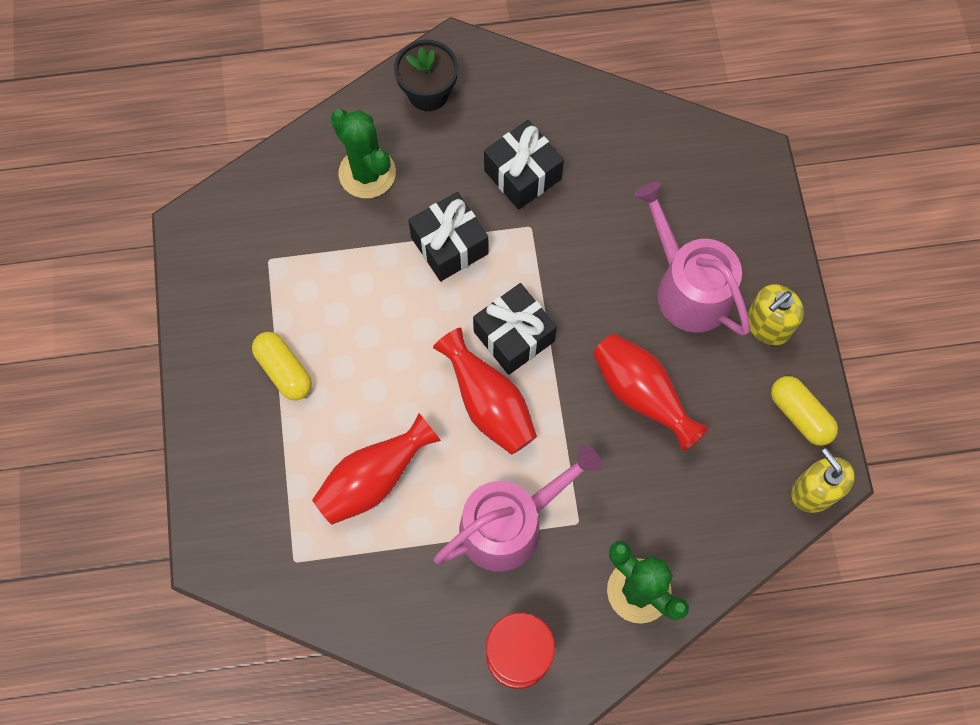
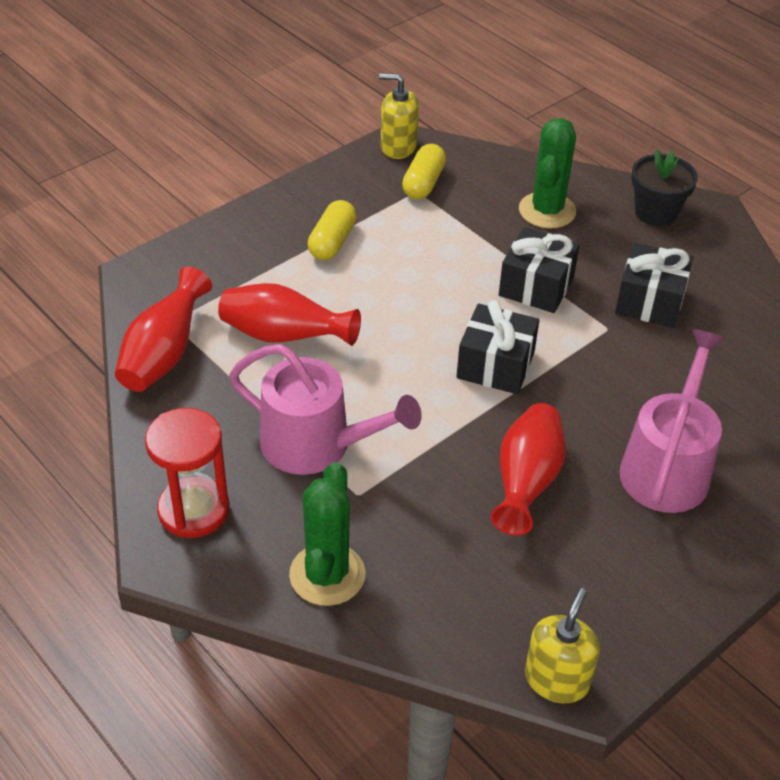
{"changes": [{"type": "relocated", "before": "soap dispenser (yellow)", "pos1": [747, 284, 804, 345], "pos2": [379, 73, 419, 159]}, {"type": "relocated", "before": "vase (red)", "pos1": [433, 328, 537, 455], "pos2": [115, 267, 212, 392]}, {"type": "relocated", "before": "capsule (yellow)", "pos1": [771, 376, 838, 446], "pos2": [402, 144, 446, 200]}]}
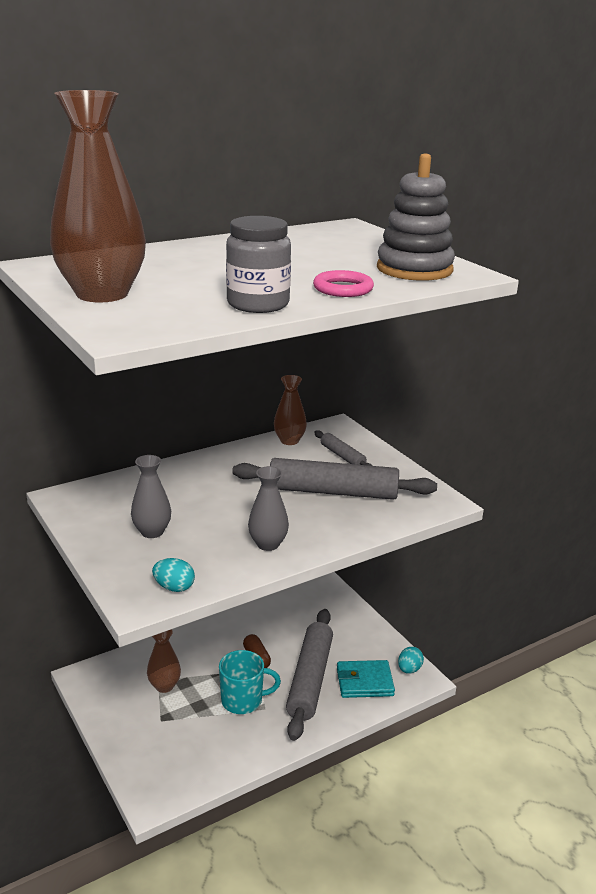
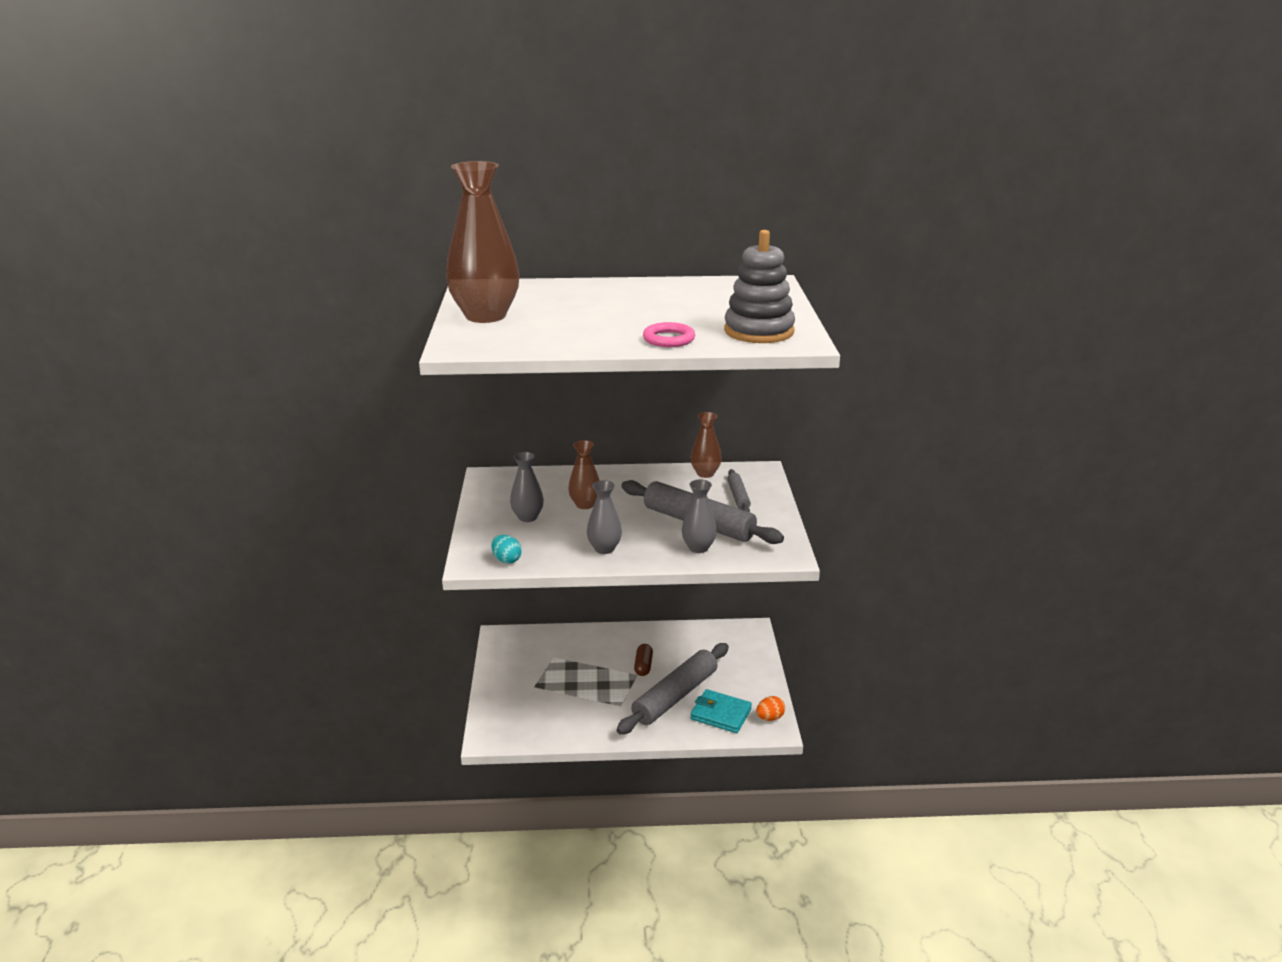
{"changes": [{"type": "missing", "before": "jar (grey)", "pos1": [226, 216, 291, 313]}, {"type": "relocated", "before": "vase (brown)", "pos1": [147, 629, 181, 693], "pos2": [568, 440, 600, 509]}, {"type": "colour", "before": "egg (turquoise)", "after": "egg (orange)", "pos1": [398, 647, 424, 674], "pos2": [756, 696, 785, 721]}, {"type": "missing", "before": "mug (turquoise)", "pos1": [219, 650, 281, 714]}, {"type": "appeared", "after": "vase (grey)", "pos2": [682, 480, 717, 553]}]}
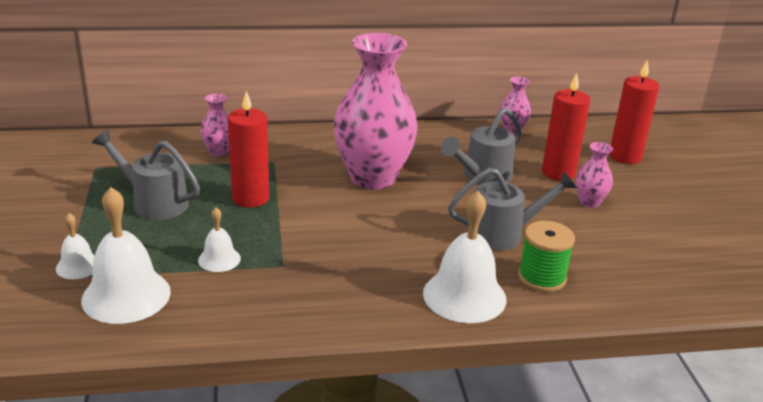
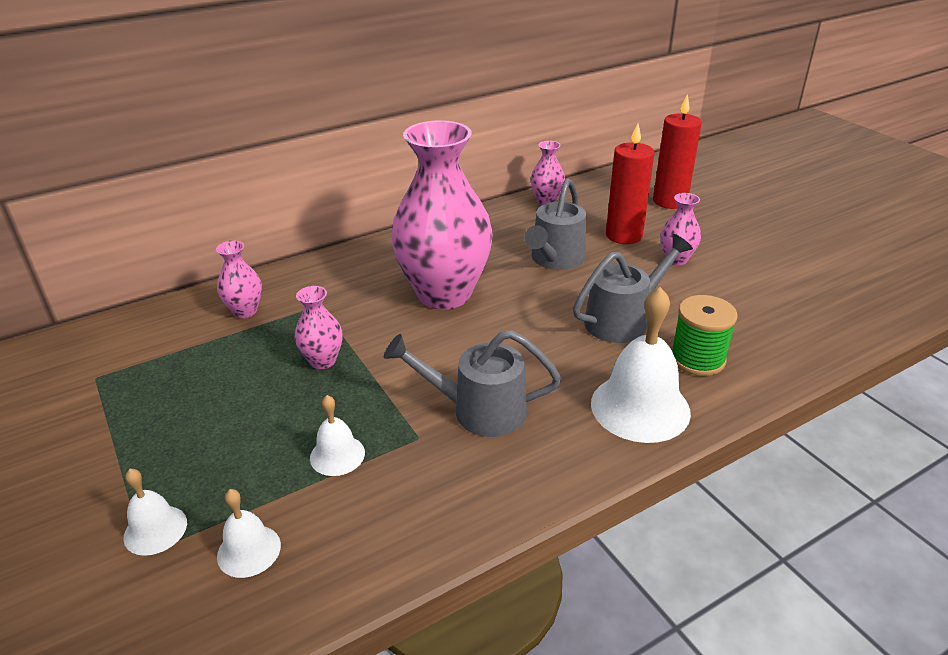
{"changes": [{"type": "exchanged", "before": "candle (red)", "after": "vase (pink)", "pos1": [228, 91, 269, 208], "pos2": [295, 286, 343, 369]}, {"type": "relocated", "before": "watering can (grey)", "pos1": [92, 130, 200, 220], "pos2": [384, 330, 561, 437]}, {"type": "size", "before": "bell (white)", "pos1": [81, 187, 171, 324], "pos2": [217, 489, 281, 578], "scale": 0.52}]}
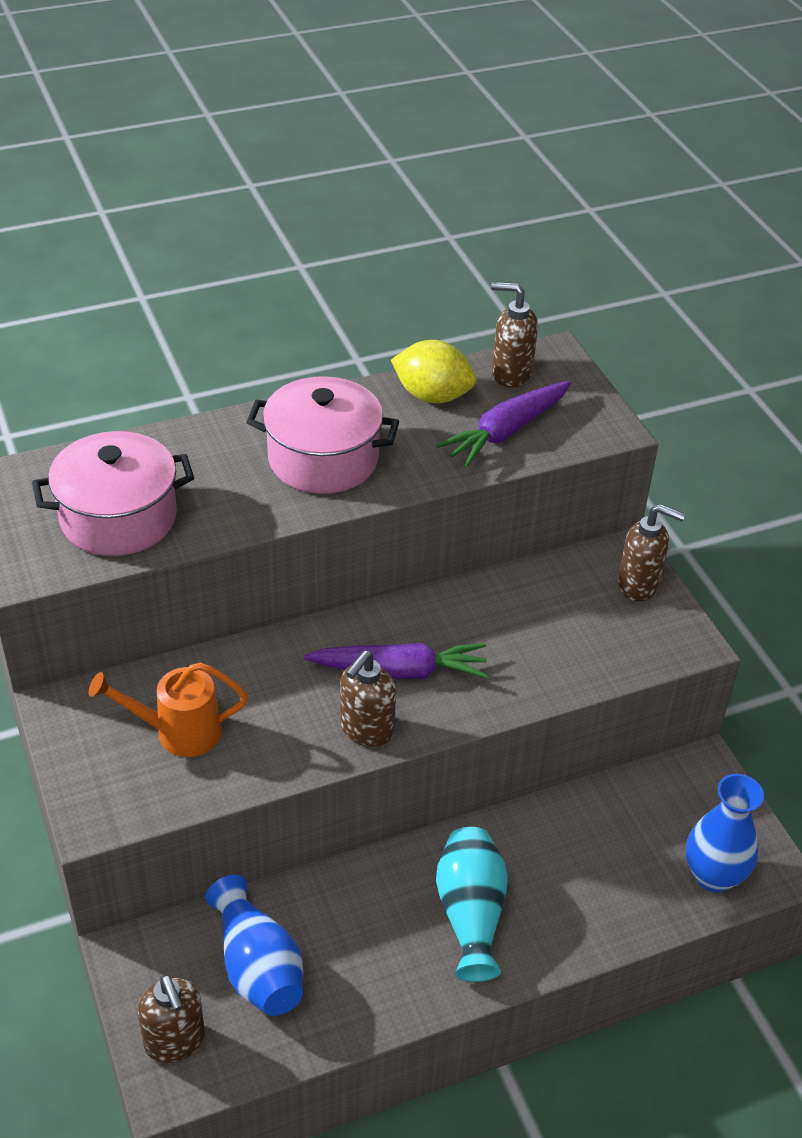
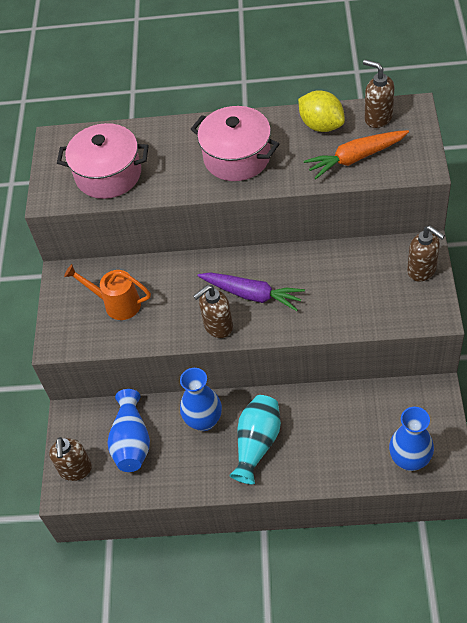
{"changes": [{"type": "colour", "before": "carrot (purple)", "after": "carrot (orange)", "pos1": [436, 381, 571, 467], "pos2": [304, 130, 409, 179]}, {"type": "appeared", "after": "vase (blue)", "pos2": [180, 368, 222, 431]}]}
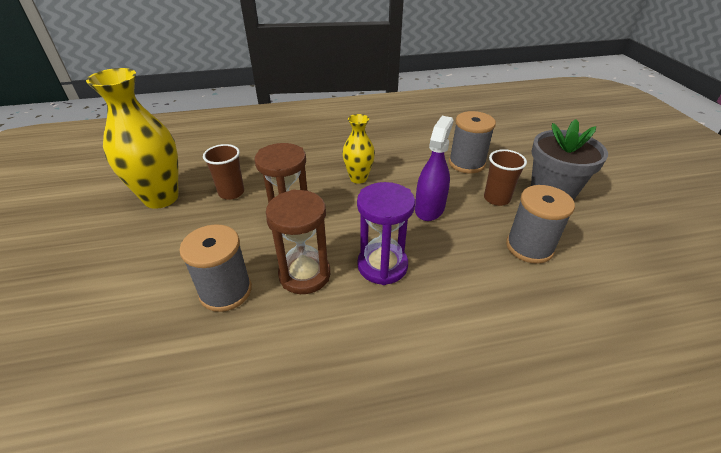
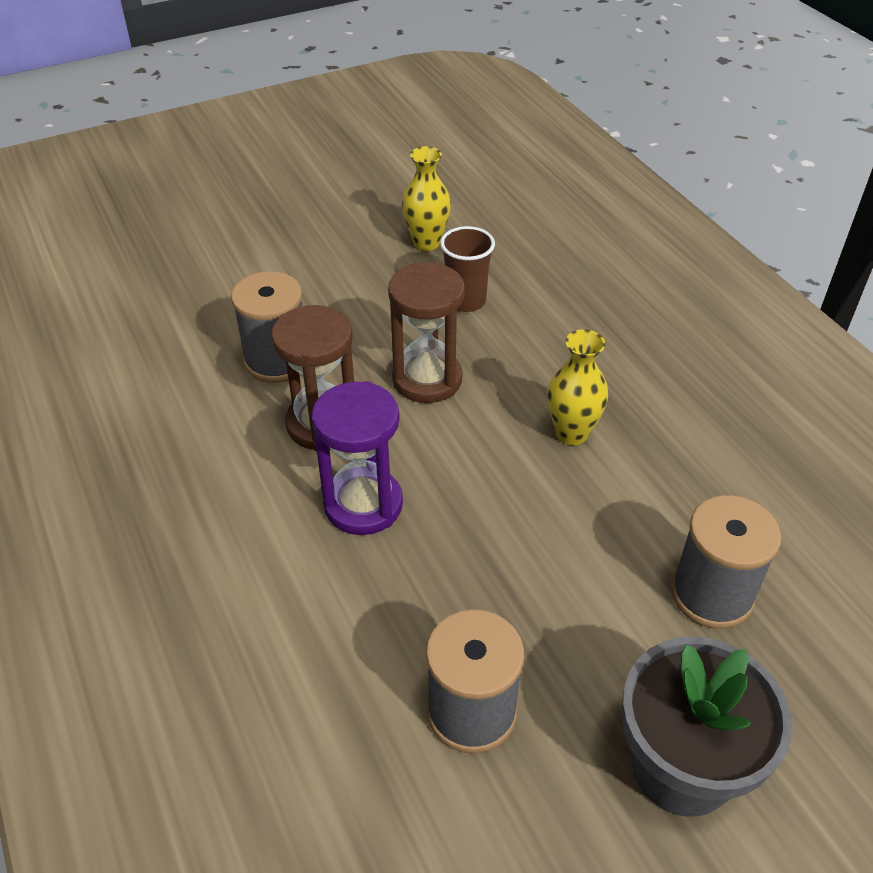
{"changes": [{"type": "size", "before": "vase (yellow)", "pos1": [86, 68, 179, 209], "pos2": [402, 146, 451, 251], "scale": 0.56}, {"type": "missing", "before": "spray bottle (purple)", "pos1": [415, 116, 454, 221]}, {"type": "missing", "before": "cup (brown)", "pos1": [484, 149, 527, 206]}]}
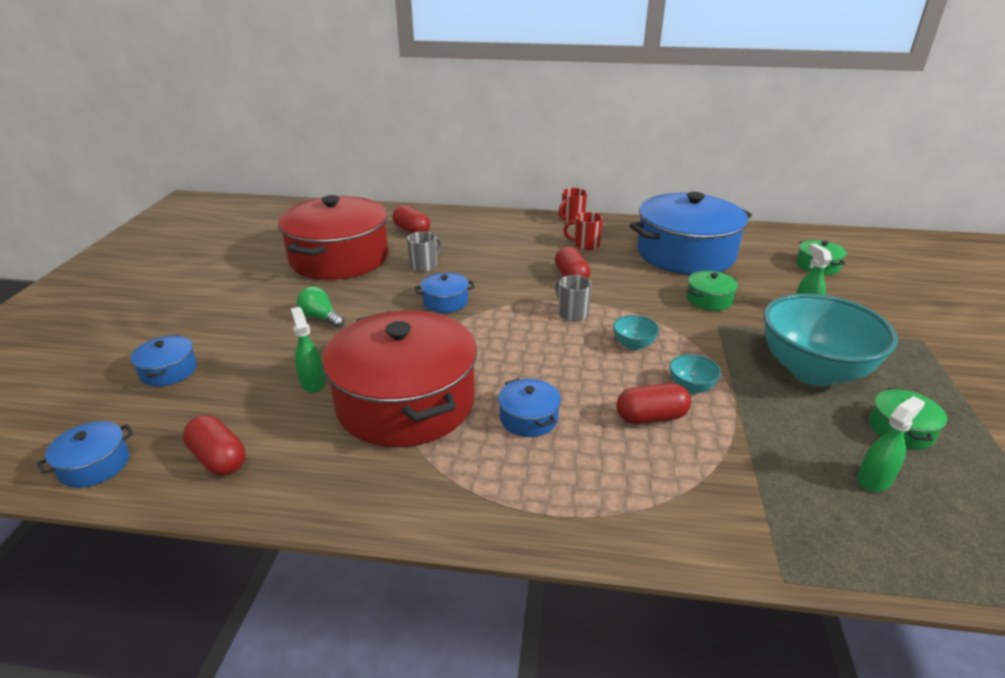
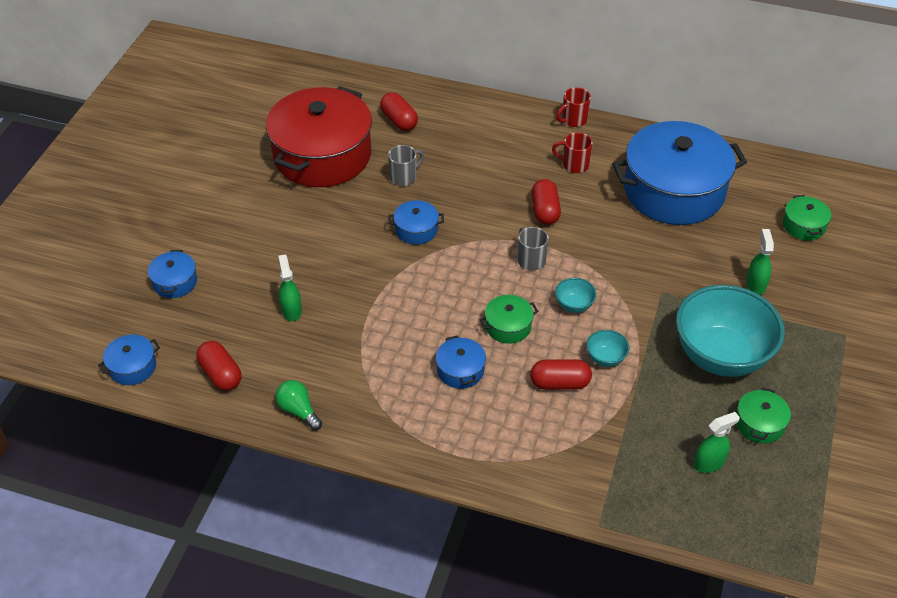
{"changes": [{"type": "relocated", "before": "pot (green)", "pos1": [687, 271, 738, 311], "pos2": [479, 295, 538, 344]}, {"type": "relocated", "before": "light bulb (green)", "pos1": [297, 286, 344, 328], "pos2": [276, 380, 322, 431]}, {"type": "missing", "before": "pot (red)", "pos1": [322, 311, 477, 447]}]}
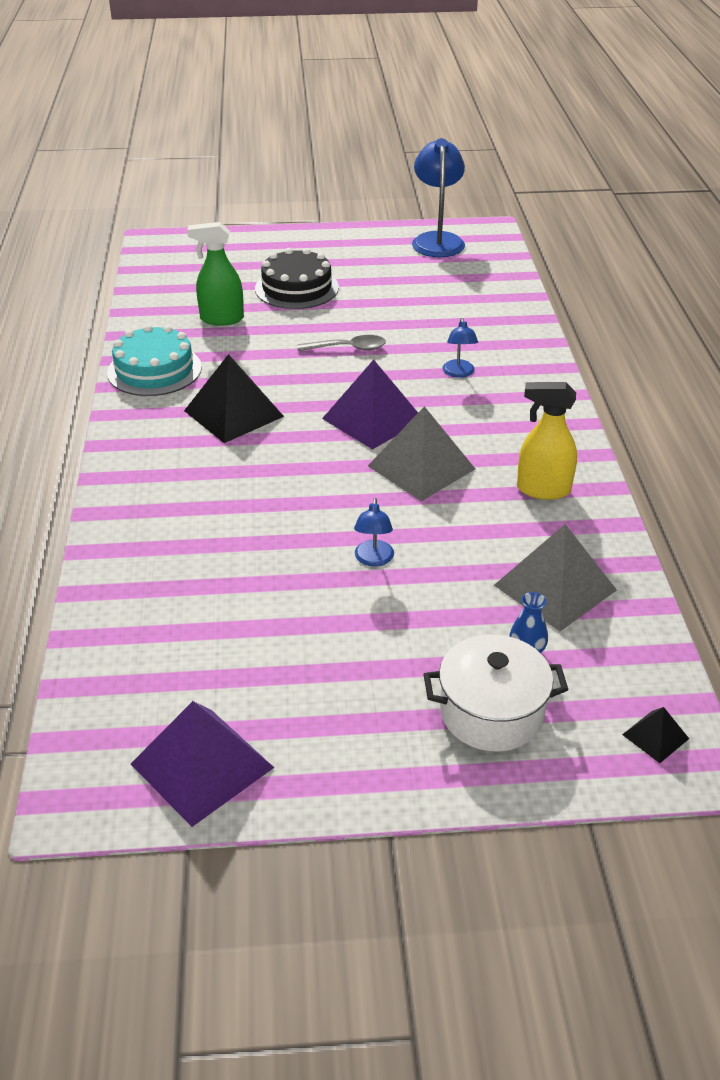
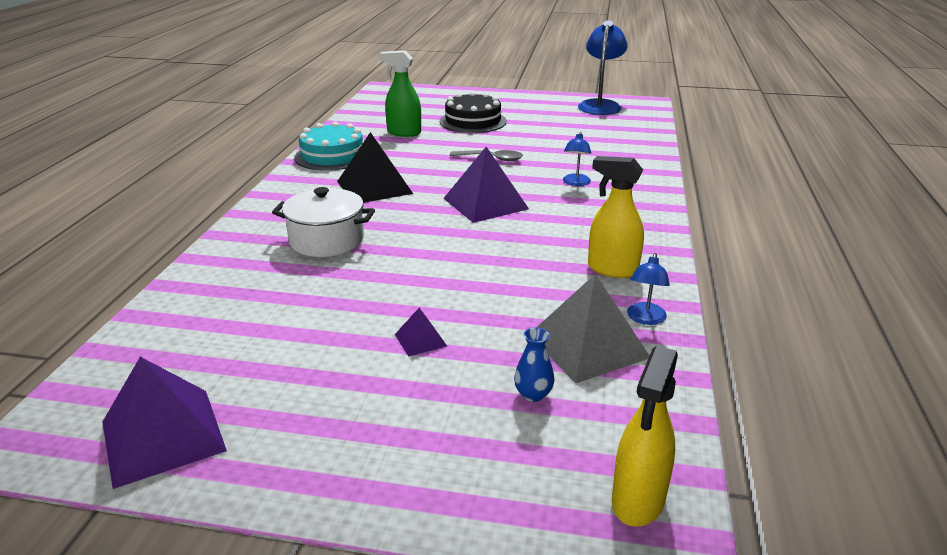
{"changes": [{"type": "missing", "before": "pyramid (grey)", "pos1": [368, 406, 475, 501]}, {"type": "relocated", "before": "lamp (blue)", "pos1": [354, 498, 394, 567], "pos2": [627, 253, 670, 325]}, {"type": "relocated", "before": "pot (white)", "pos1": [423, 634, 568, 751], "pos2": [272, 187, 375, 257]}, {"type": "exchanged", "before": "pyramid (black)", "after": "spray bottle (yellow)", "pos1": [622, 707, 689, 763], "pos2": [612, 346, 678, 527]}, {"type": "appeared", "after": "pyramid (purple)", "pos2": [395, 308, 447, 357]}]}
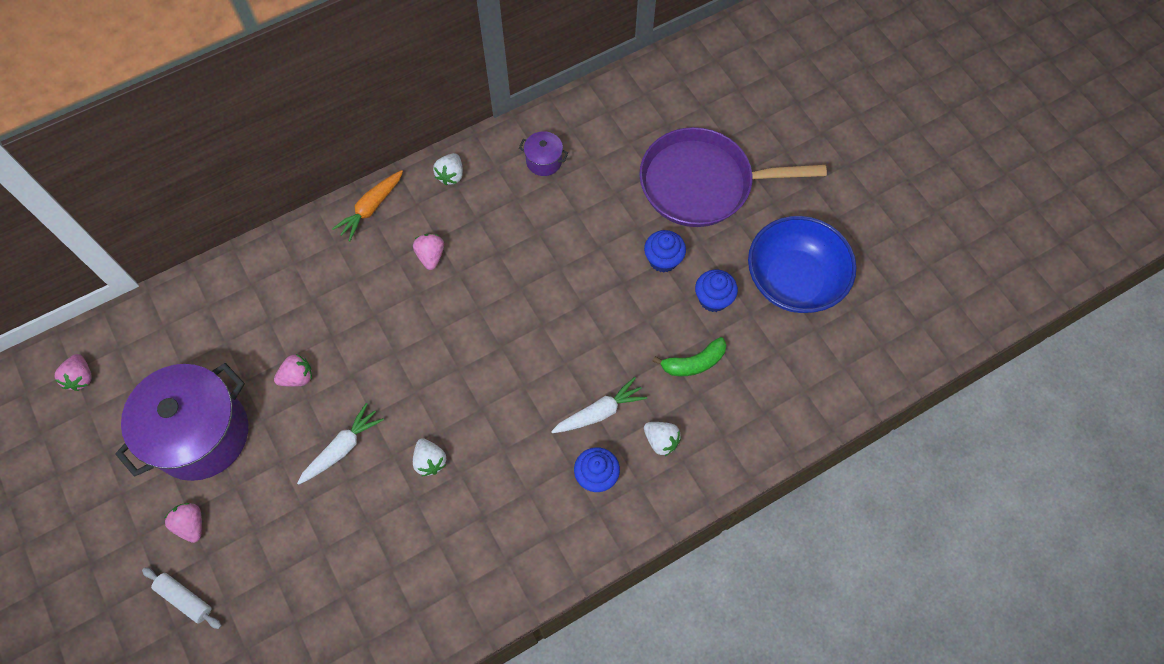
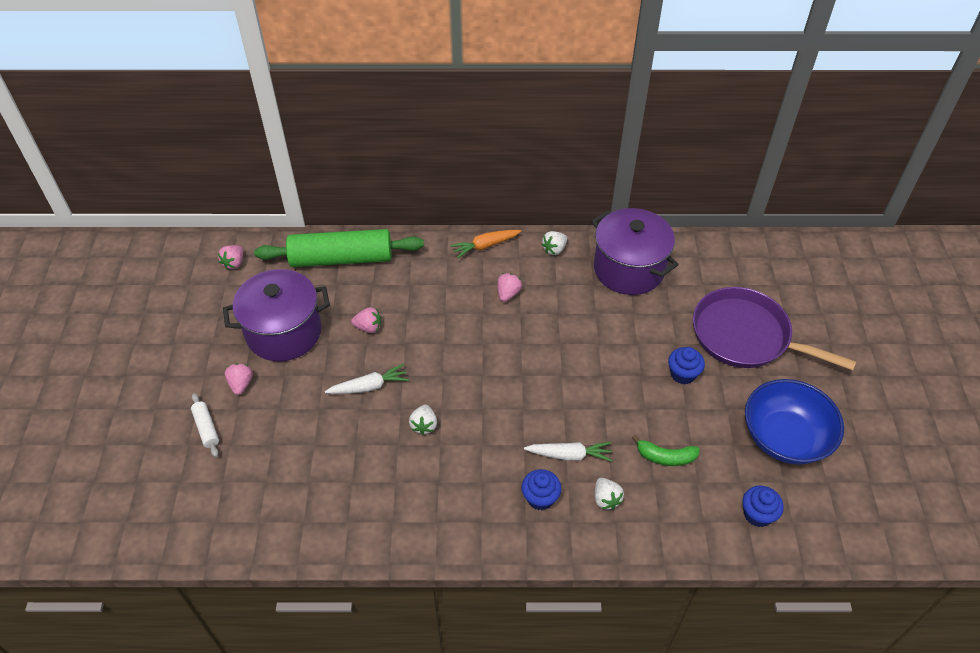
{"changes": [{"type": "size", "before": "pot (purple)", "pos1": [519, 131, 568, 176], "pos2": [592, 208, 678, 295], "scale": 2.37}, {"type": "relocated", "before": "cupcake (blue)", "pos1": [695, 269, 738, 312], "pos2": [742, 486, 784, 527]}, {"type": "appeared", "after": "rolling pin (green)", "pos2": [254, 229, 424, 267]}]}
